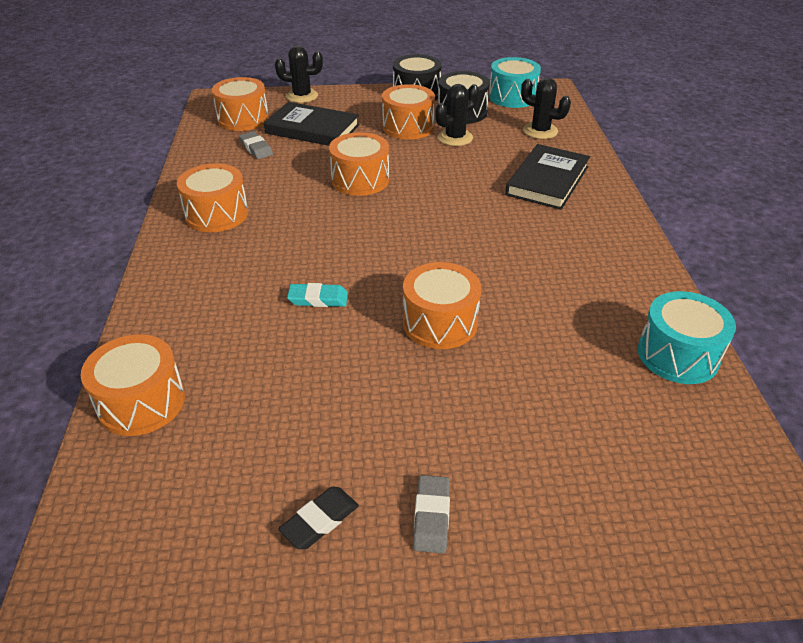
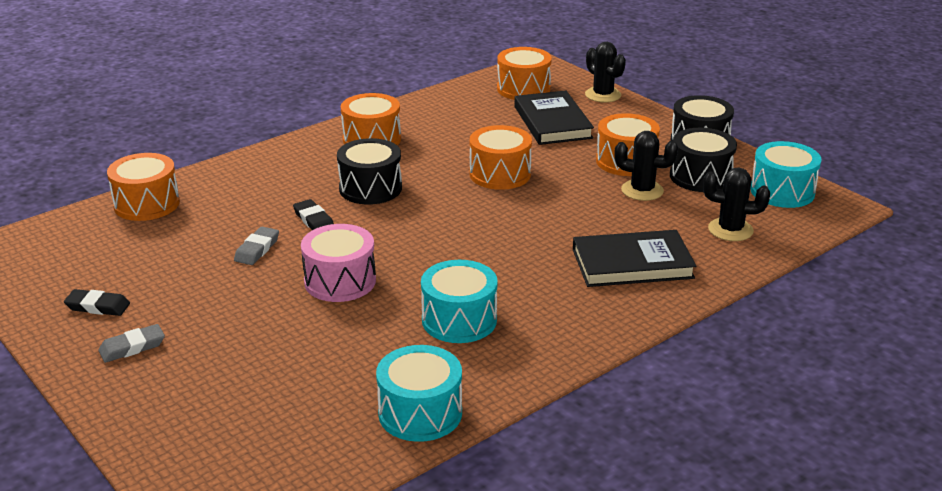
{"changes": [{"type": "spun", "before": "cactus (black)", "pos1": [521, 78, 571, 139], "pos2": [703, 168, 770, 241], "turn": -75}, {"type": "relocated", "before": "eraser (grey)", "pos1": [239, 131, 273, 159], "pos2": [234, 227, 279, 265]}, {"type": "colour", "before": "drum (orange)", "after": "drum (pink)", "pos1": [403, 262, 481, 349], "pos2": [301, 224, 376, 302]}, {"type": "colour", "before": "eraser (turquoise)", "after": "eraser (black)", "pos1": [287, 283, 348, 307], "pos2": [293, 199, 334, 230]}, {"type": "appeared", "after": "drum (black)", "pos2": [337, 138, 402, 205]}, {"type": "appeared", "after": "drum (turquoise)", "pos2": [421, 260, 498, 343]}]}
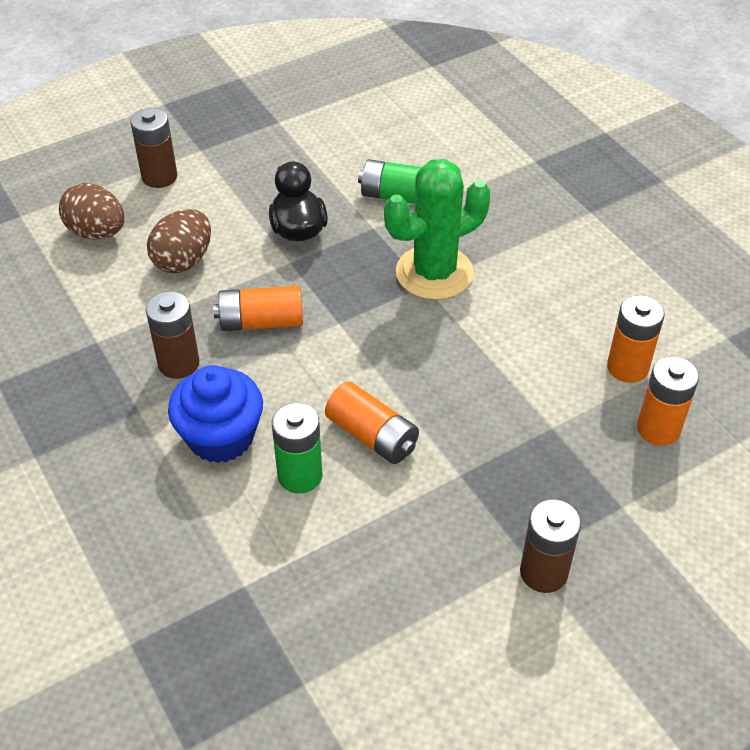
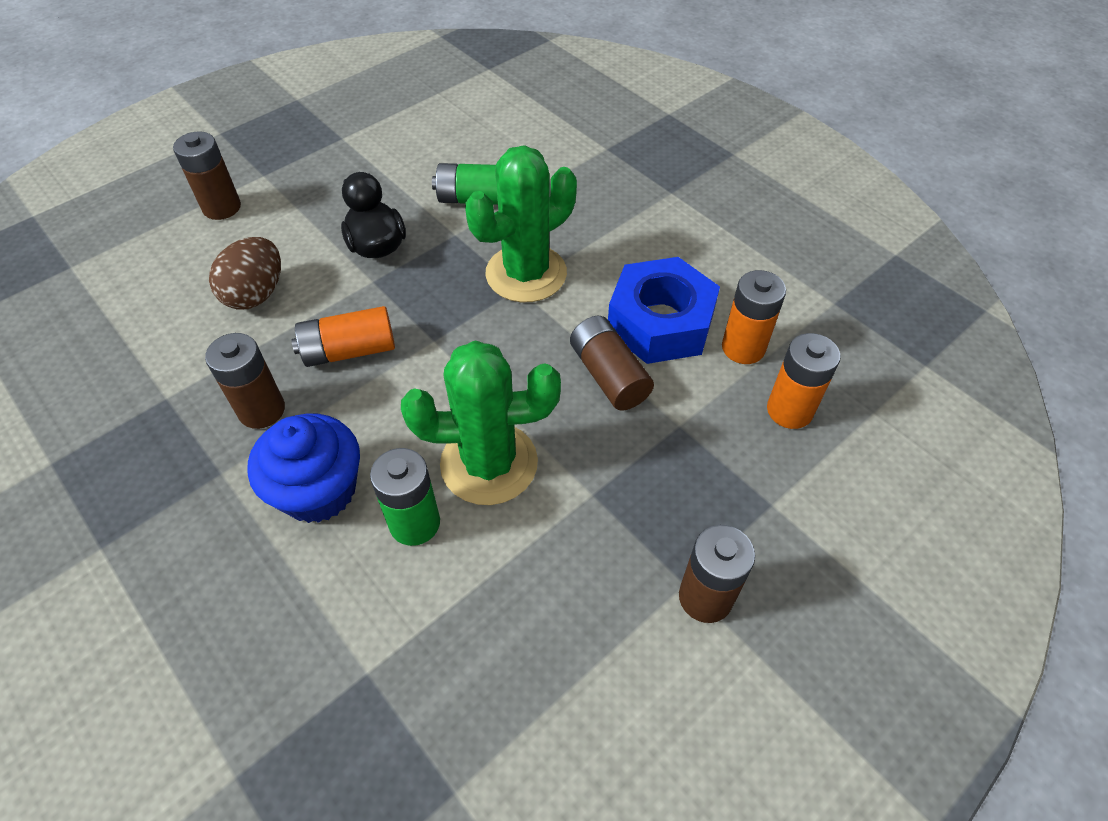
{"changes": [{"type": "missing", "before": "egg (brown)", "pos1": [59, 183, 125, 239]}, {"type": "exchanged", "before": "battery (orange)", "after": "cactus (green)", "pos1": [325, 382, 419, 464], "pos2": [401, 340, 561, 505]}, {"type": "appeared", "after": "nut (blue)", "pos2": [608, 257, 720, 364]}, {"type": "appeared", "after": "battery (brown)", "pos2": [570, 316, 654, 411]}]}
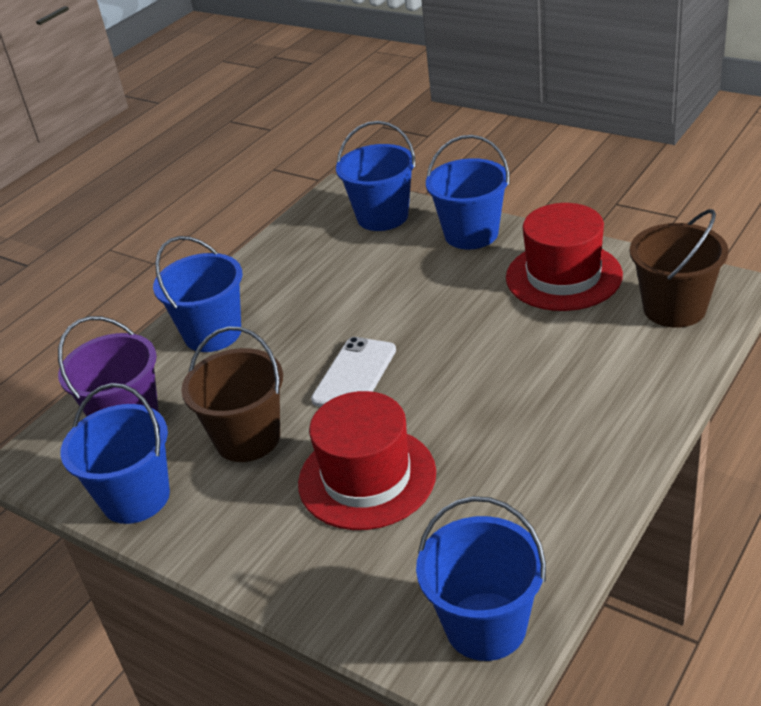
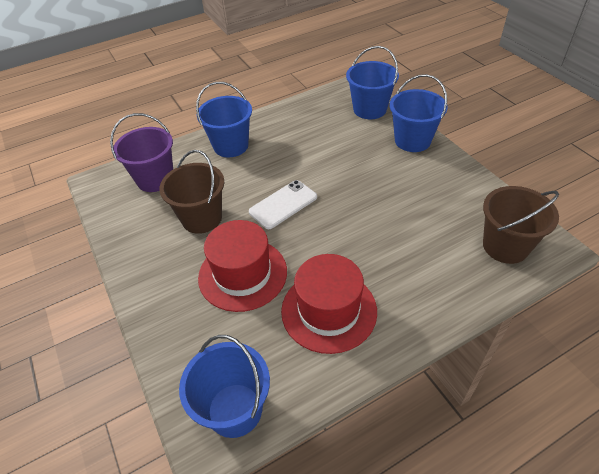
{"changes": [{"type": "relocated", "before": "hat (red)", "pos1": [506, 203, 623, 311], "pos2": [281, 254, 377, 354]}, {"type": "missing", "before": "bucket (blue)", "pos1": [60, 383, 170, 524]}]}
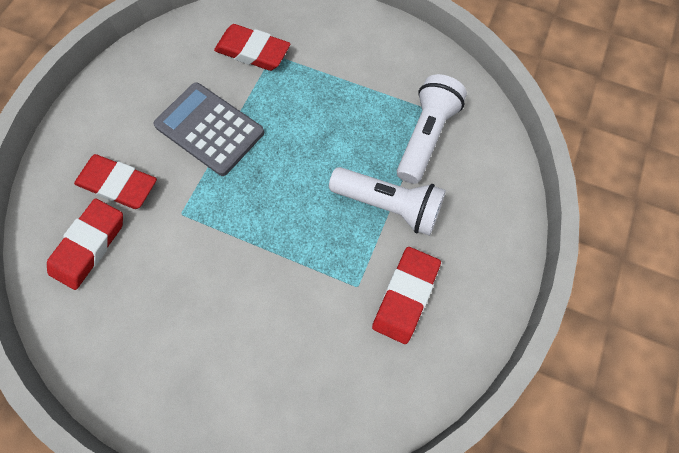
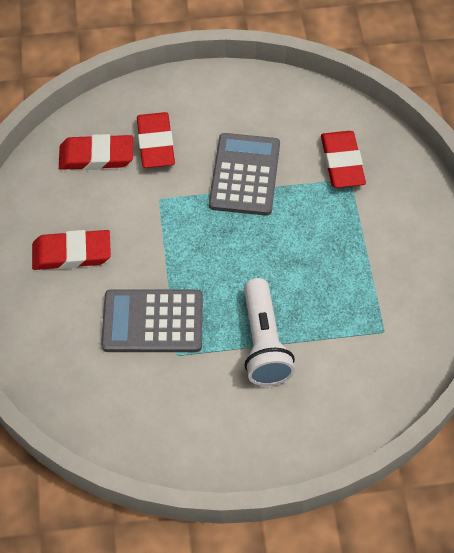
{"changes": [{"type": "missing", "before": "flashlight (white)", "pos1": [397, 74, 467, 184]}, {"type": "relocated", "before": "eraser (red)", "pos1": [372, 247, 441, 344], "pos2": [32, 230, 111, 270]}, {"type": "appeared", "after": "calculator (grey)", "pos2": [101, 289, 203, 352]}]}
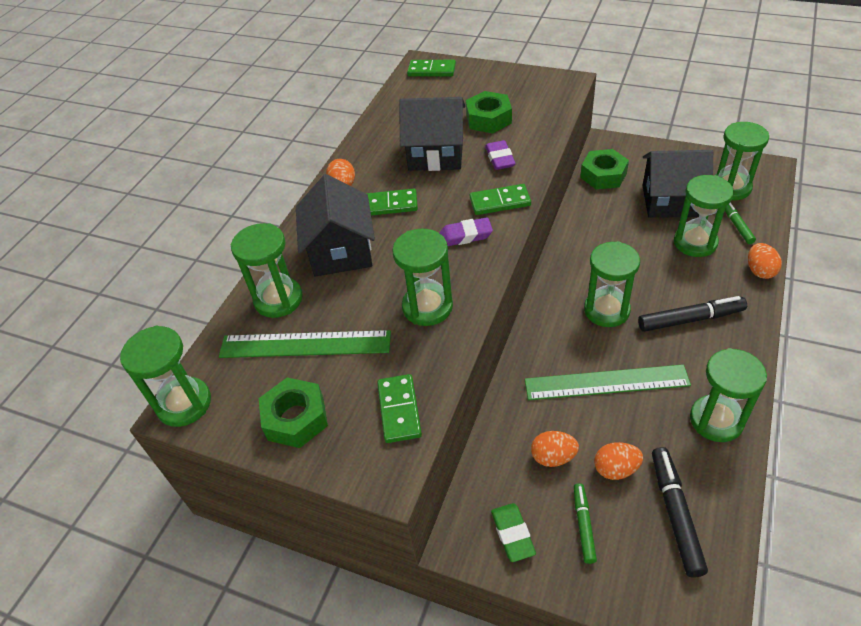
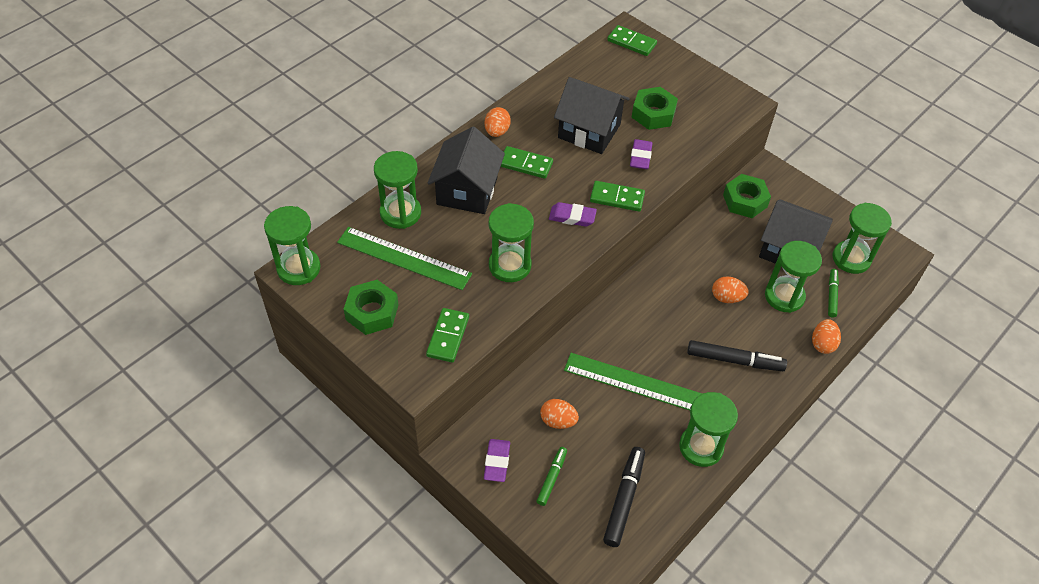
{"changes": [{"type": "missing", "before": "hourglass (green)", "pos1": [584, 241, 640, 327]}, {"type": "relocated", "before": "egg (orange)", "pos1": [594, 442, 643, 480], "pos2": [712, 276, 749, 303]}, {"type": "colour", "before": "eraser (green)", "after": "eraser (purple)", "pos1": [491, 503, 536, 562], "pos2": [484, 439, 510, 482]}]}
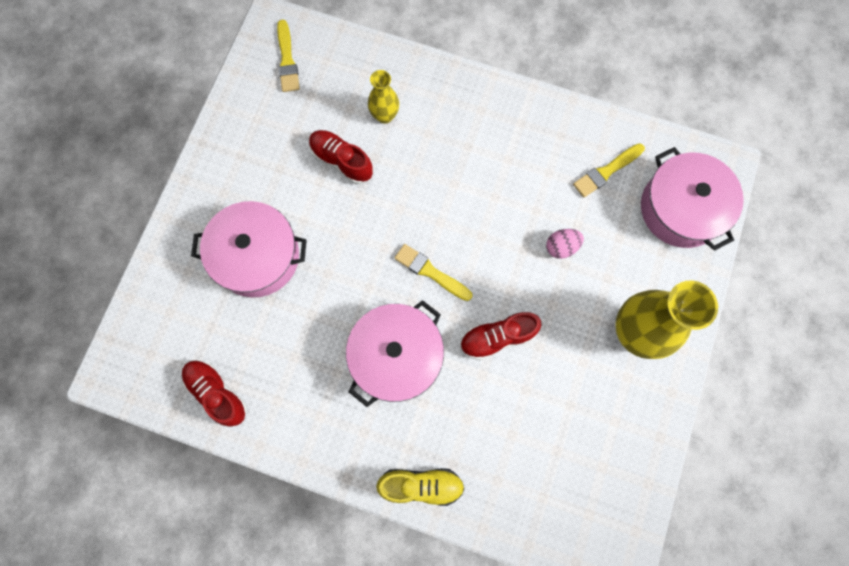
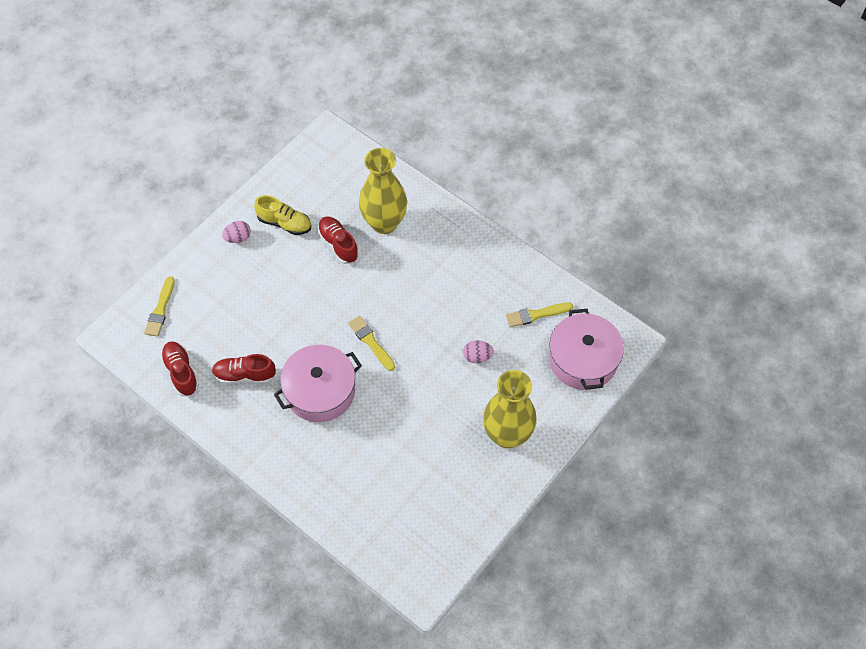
{"changes": [{"type": "relocated", "before": "brush (yellow)", "pos1": [277, 20, 300, 92], "pos2": [144, 276, 175, 337]}, {"type": "size", "before": "vase (yellow)", "pos1": [368, 70, 399, 123], "pos2": [359, 148, 407, 234], "scale": 1.93}, {"type": "missing", "before": "pot (pink)", "pos1": [191, 201, 307, 298]}, {"type": "relocated", "before": "shoe (red)", "pos1": [460, 312, 542, 360], "pos2": [212, 354, 276, 384]}, {"type": "relocated", "before": "shoe (yellow)", "pos1": [376, 468, 465, 506], "pos2": [254, 195, 311, 235]}, {"type": "appeared", "after": "egg (pink)", "pos2": [222, 221, 251, 243]}]}
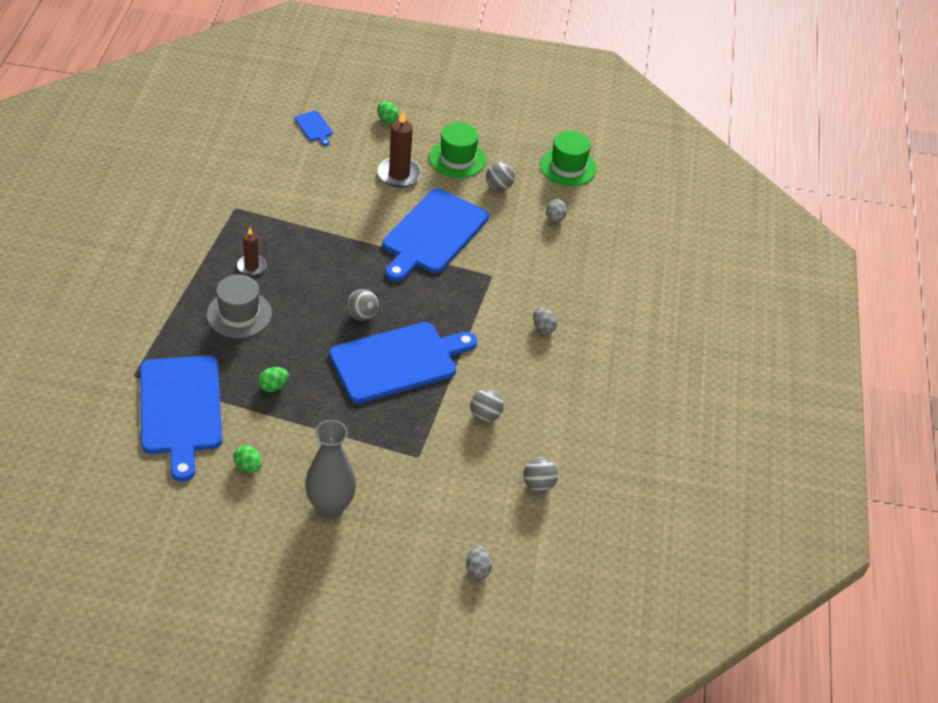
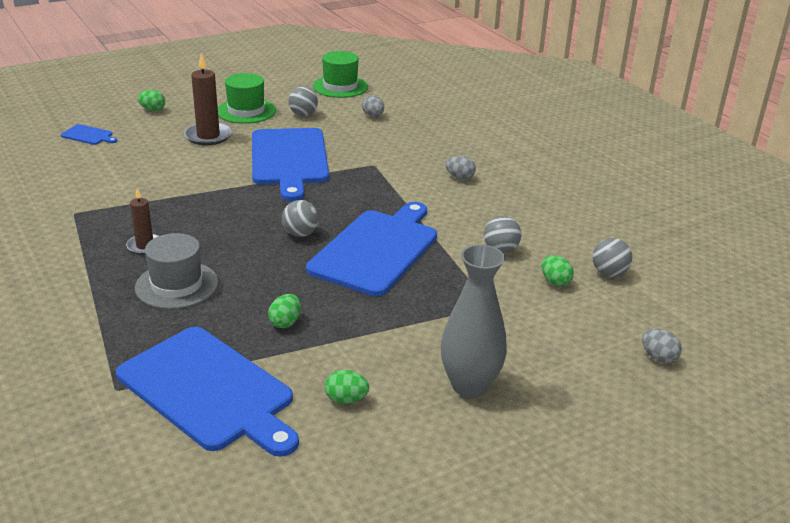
{"changes": [{"type": "appeared", "after": "egg (green)", "pos2": [541, 255, 574, 286]}]}
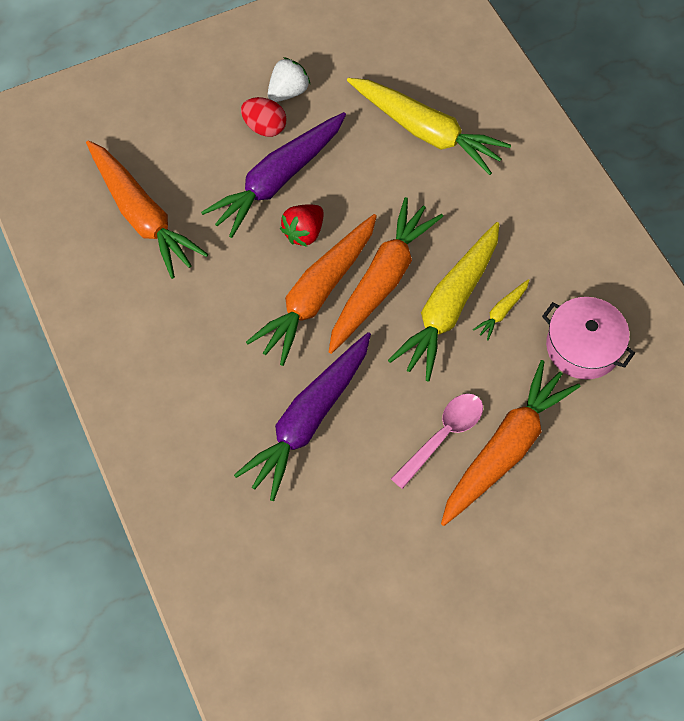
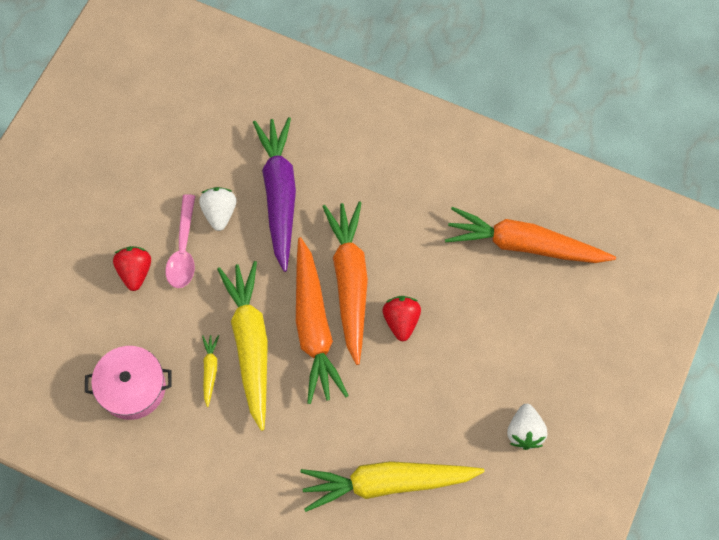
{"changes": [{"type": "missing", "before": "egg (red)", "pos1": [241, 97, 286, 137]}, {"type": "missing", "before": "carrot (purple)", "pos1": [201, 112, 346, 238]}, {"type": "exchanged", "before": "carrot (orange)", "after": "strawberry (red)", "pos1": [441, 360, 580, 526], "pos2": [113, 246, 151, 291]}, {"type": "appeared", "after": "strawberry (white)", "pos2": [199, 187, 236, 231]}]}
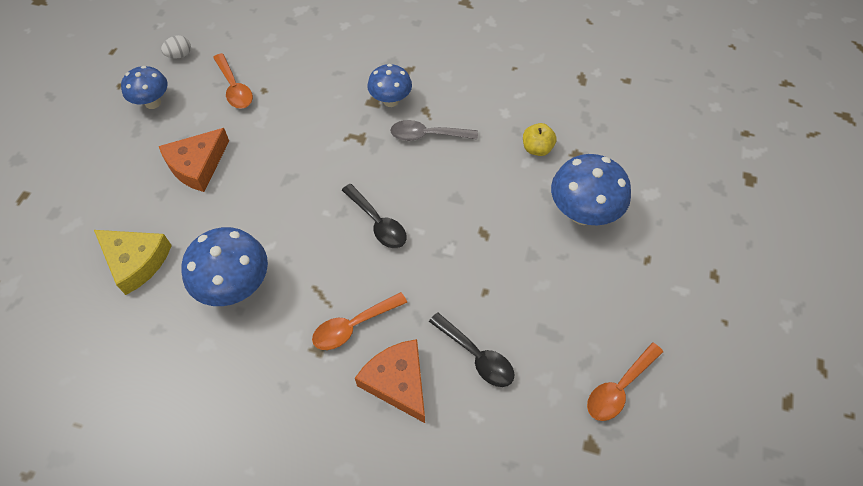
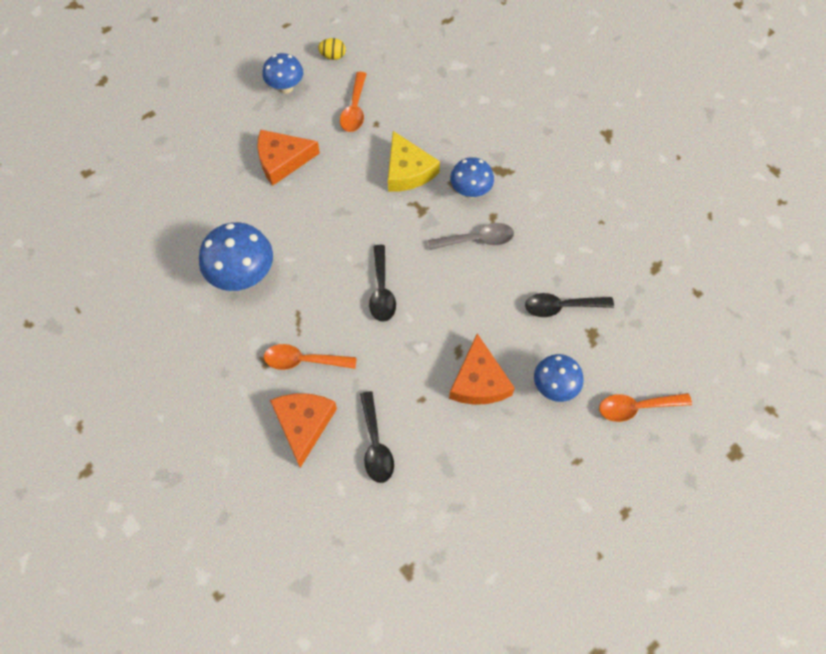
{"changes": [{"type": "colour", "before": "egg (white)", "after": "egg (yellow)", "pos1": [161, 35, 191, 59], "pos2": [318, 38, 346, 60]}, {"type": "spun", "before": "spoon (grey)", "pos1": [390, 120, 478, 141], "pos2": [428, 223, 514, 250], "turn": 135}, {"type": "exchanged", "before": "apple (yellow)", "after": "spoon (black)", "pos1": [523, 123, 557, 156], "pos2": [525, 293, 614, 317]}, {"type": "size", "before": "mushroom (blue)", "pos1": [551, 154, 631, 225], "pos2": [534, 354, 584, 402], "scale": 0.64}, {"type": "relocated", "before": "cheese (yellow)", "pos1": [94, 230, 172, 295], "pos2": [388, 131, 440, 192]}, {"type": "relocated", "before": "spoon (orange)", "pos1": [587, 342, 663, 421], "pos2": [599, 393, 692, 422]}, {"type": "appeared", "after": "cheese (orange)", "pos2": [449, 334, 515, 405]}]}
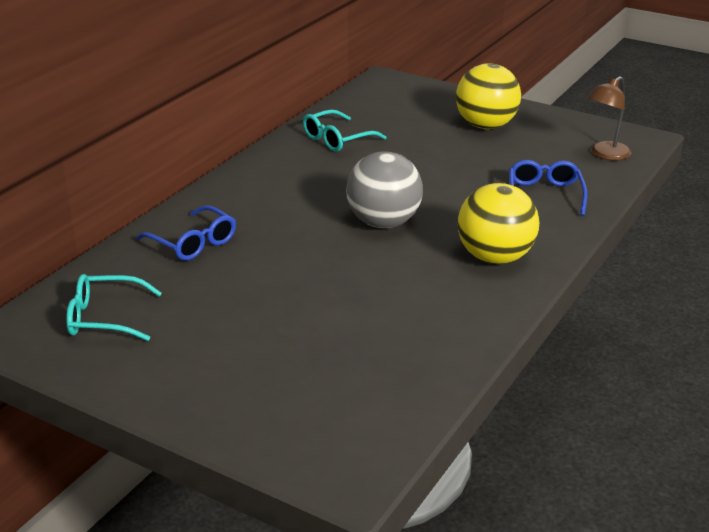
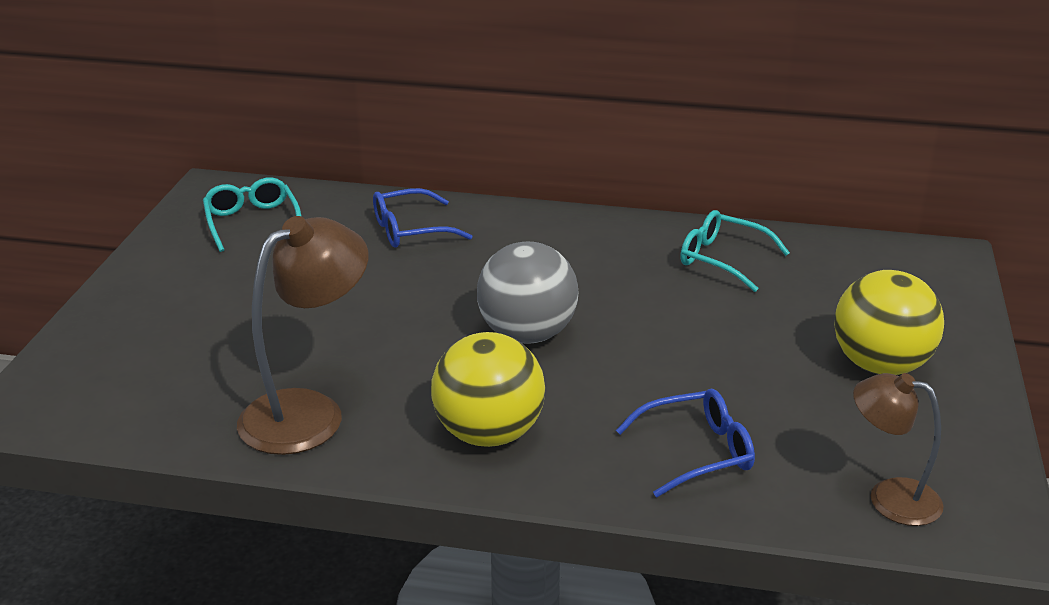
{"changes": [{"type": "spun", "before": "glasses (blue)", "pos1": [137, 205, 236, 260], "pos2": [373, 188, 472, 248], "turn": 45}, {"type": "appeared", "after": "lamp (brown)", "pos2": [237, 216, 368, 455]}]}
